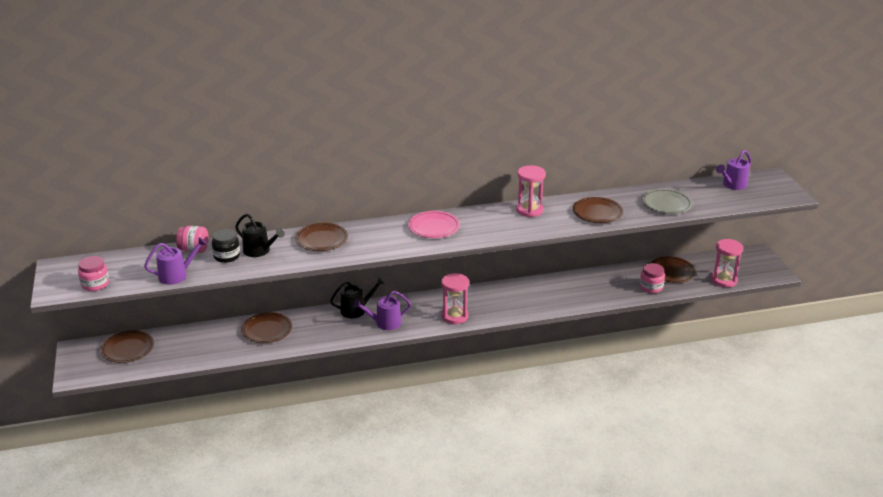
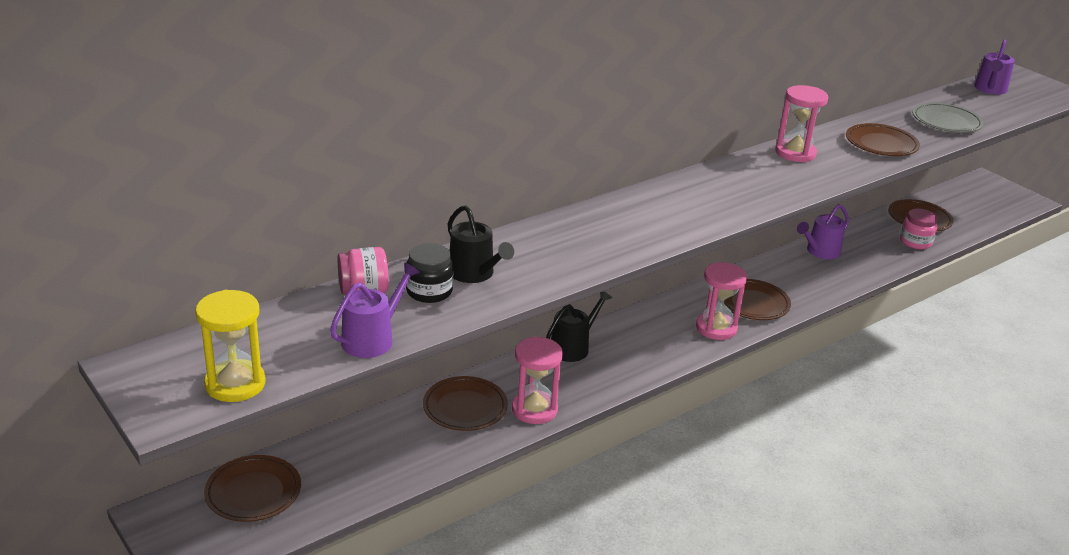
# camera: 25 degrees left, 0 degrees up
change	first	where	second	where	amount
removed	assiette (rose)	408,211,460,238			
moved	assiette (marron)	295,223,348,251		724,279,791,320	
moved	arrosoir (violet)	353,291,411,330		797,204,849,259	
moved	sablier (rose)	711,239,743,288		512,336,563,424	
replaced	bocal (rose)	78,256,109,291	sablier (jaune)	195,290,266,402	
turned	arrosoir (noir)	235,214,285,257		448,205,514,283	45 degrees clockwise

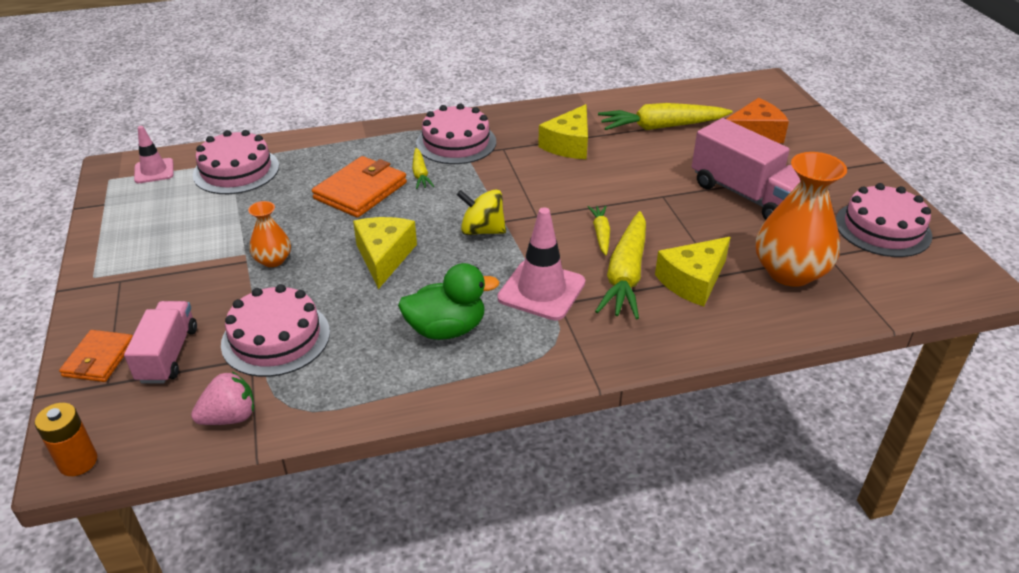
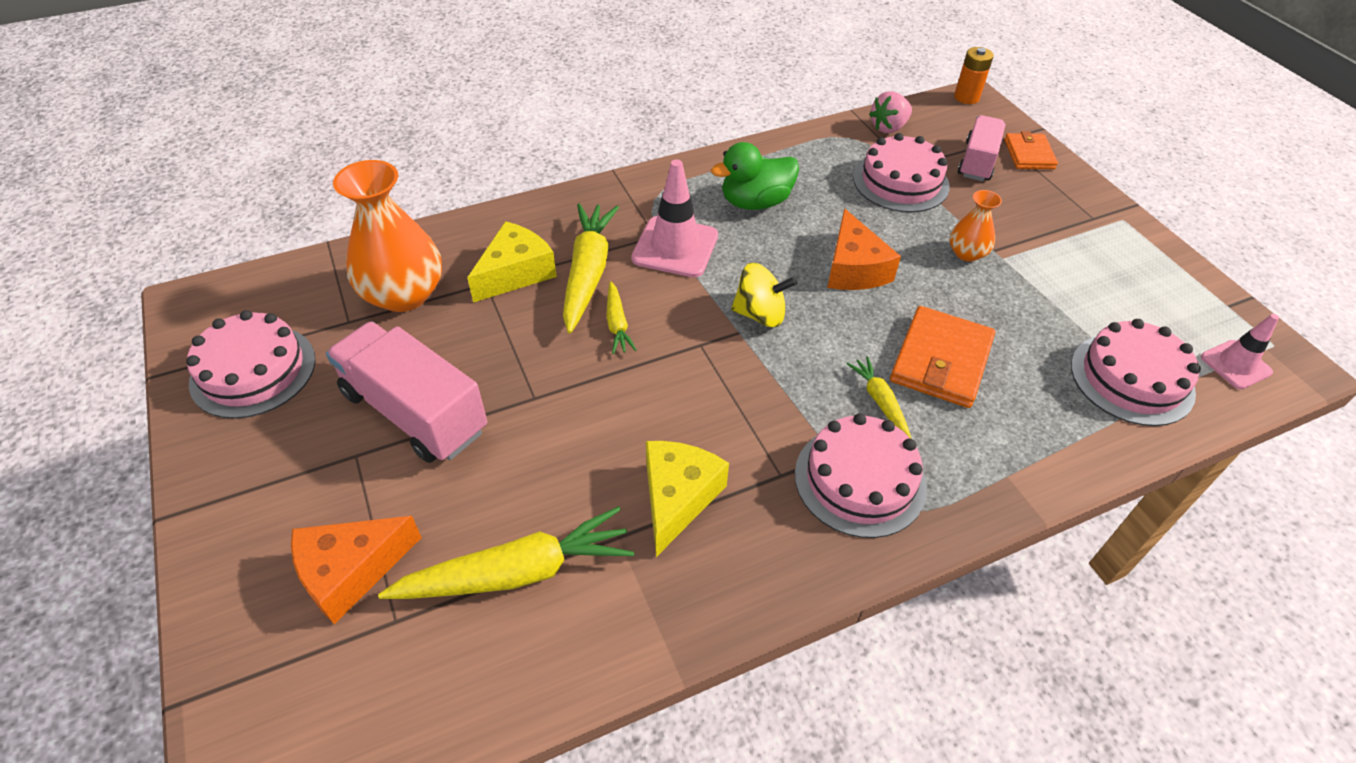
# camera: 170 degrees right, 10 degrees up
change	first	where	second	where	amount
recoloured	fromage (jaune)	353,217,417,289	fromage (orange)	827,208,901,290	
turned	camion (rose)	124,301,197,384		958,115,1005,181	150 degrees counterclockwise

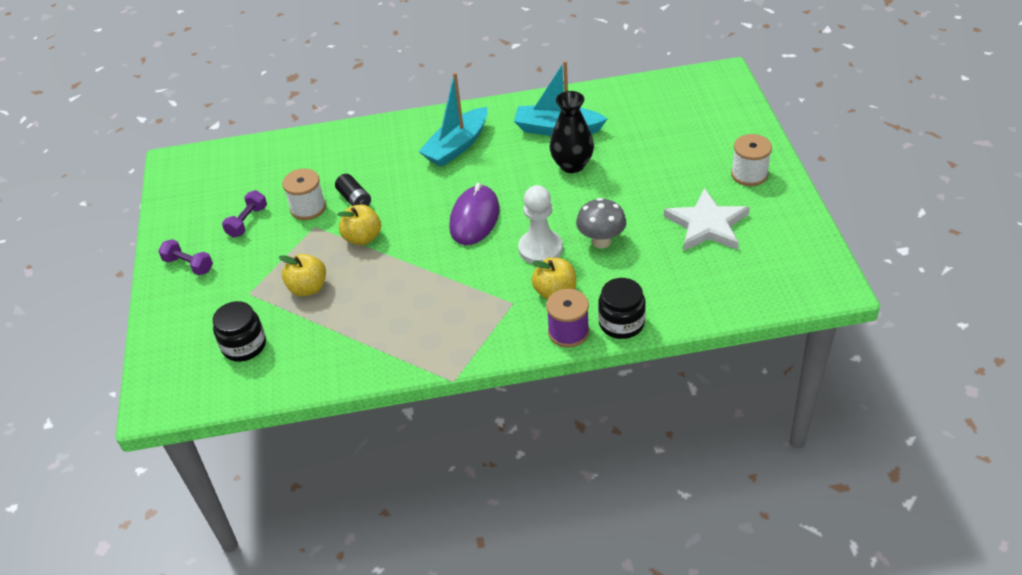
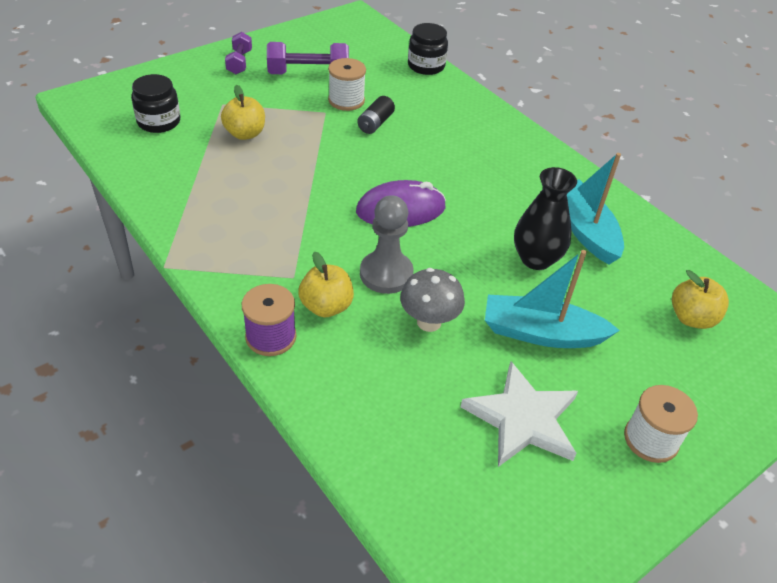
# camera: 55 degrees right, 0 degrees up
change	first	where	second	where	amount
moved	pomme (jaune)	337,204,381,245		672,270,729,329	
moved	bateau (turquoise)	418,72,488,167		485,250,620,348	
moved	bocal (noir)	598,278,646,339		408,23,448,75	
recoloured	pion (blanc)	518,185,563,264	pion (gris)	360,195,414,294	
resized	haltère (violet)	222,190,267,238		267,42,349,74	x1.60

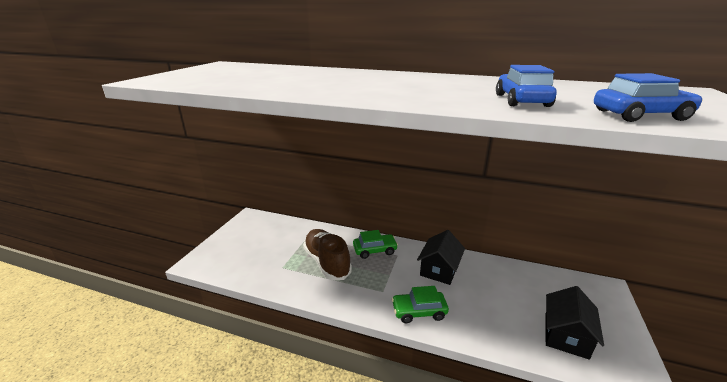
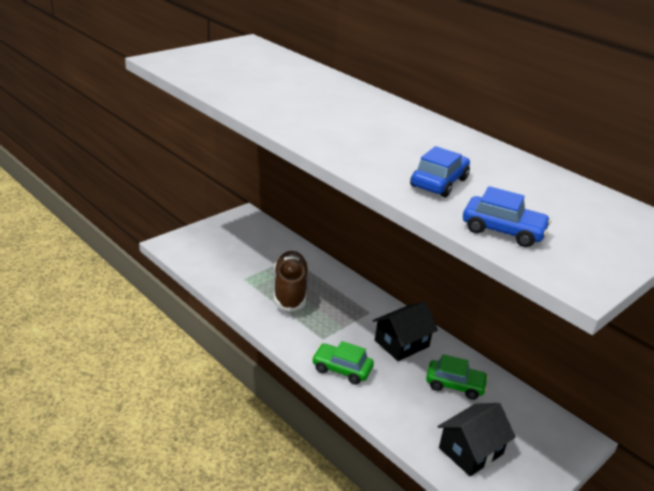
# camera: 25 degrees right, 5 degrees up
change	first	where	second	where	amount
moved	voiture (vert)	353,230,398,259		426,354,488,400	

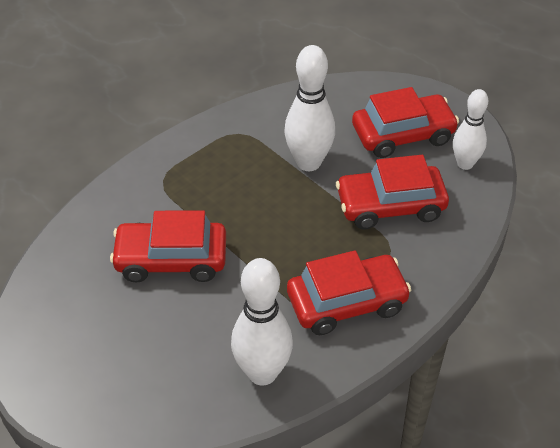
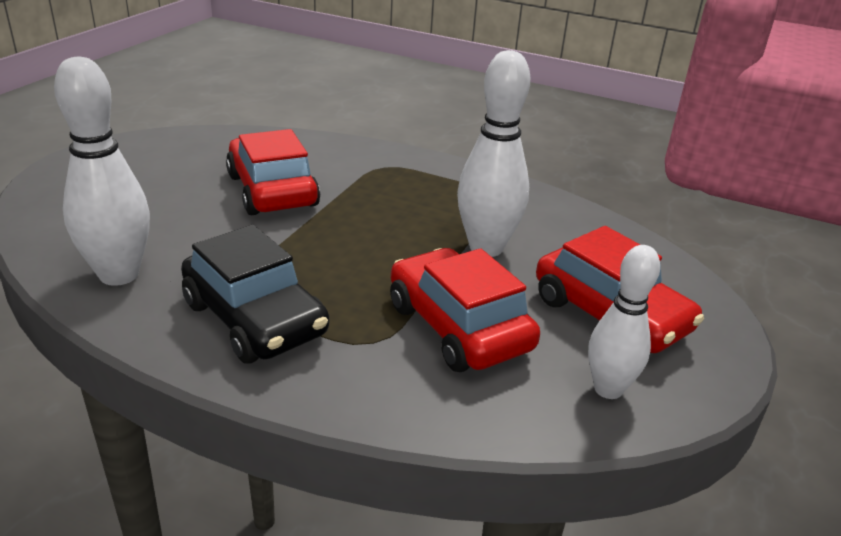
# camera: 65 degrees right, 15 degrees down
change	first	where	second	where	amount
recoloured	voiture (rouge)	287,250,411,335	voiture (noir)	181,225,329,363	

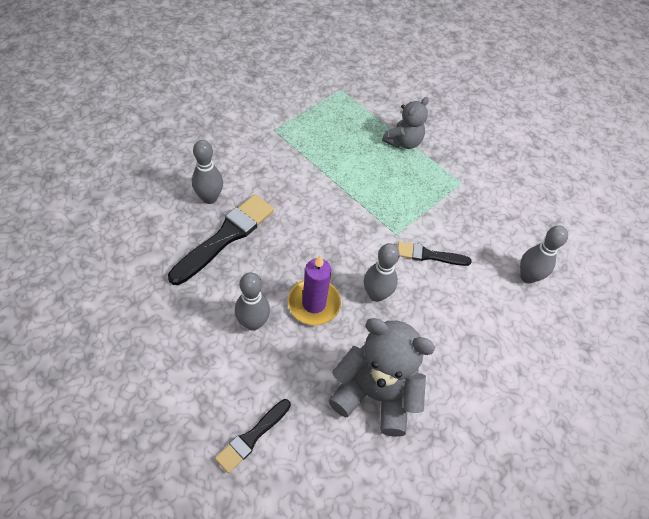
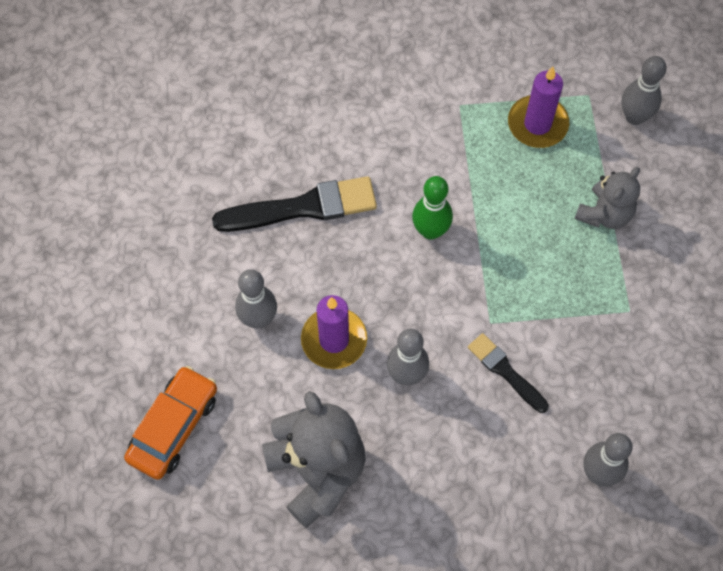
# camera: 45 degrees right, 10 degrees up
change	first	where	second	where	amount
added			quille (vert)	412,176,453,240	
added			bougie (violet)	508,66,569,148	
moved	quille (gris)	192,140,223,204		622,56,667,125	
replaced	pinceau (noir)	215,399,291,473	voiture (orange)	124,366,217,480	
turned	ours en peluche (gris)	382,97,429,149		574,167,640,229	45 degrees counterclockwise

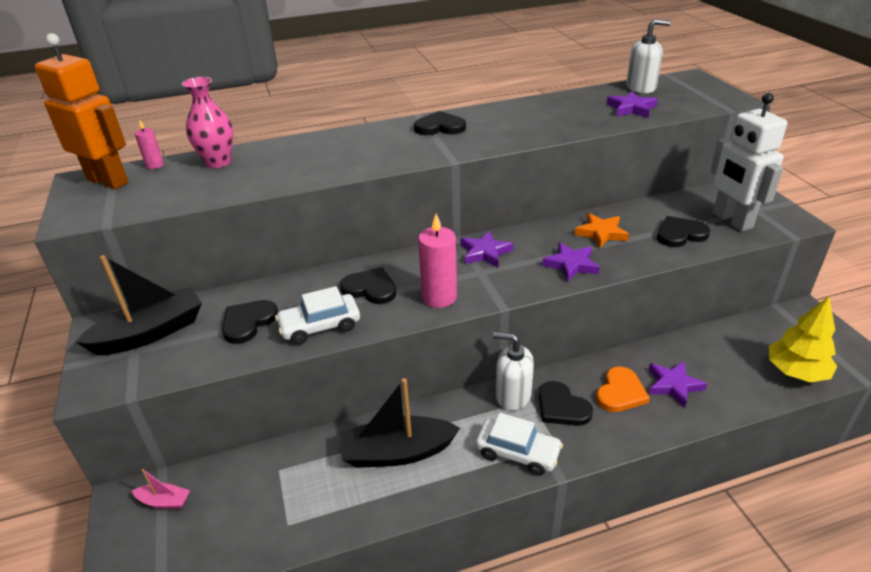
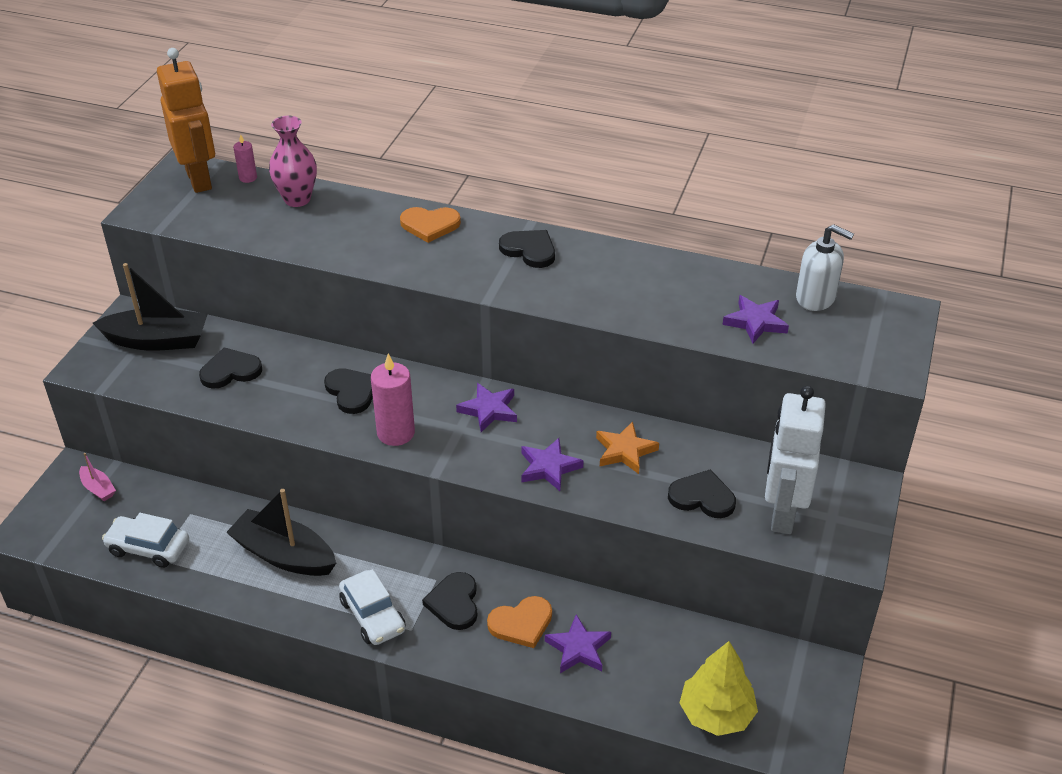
# camera: 35 degrees right, 5 degrees up
change	first	where	second	where	amount
removed	distributeur de savon (blanc)	493,332,534,411			
added			cœur (orange)	400,207,461,243	
moved	voiture (blanc)	275,286,360,345		102,513,189,568	

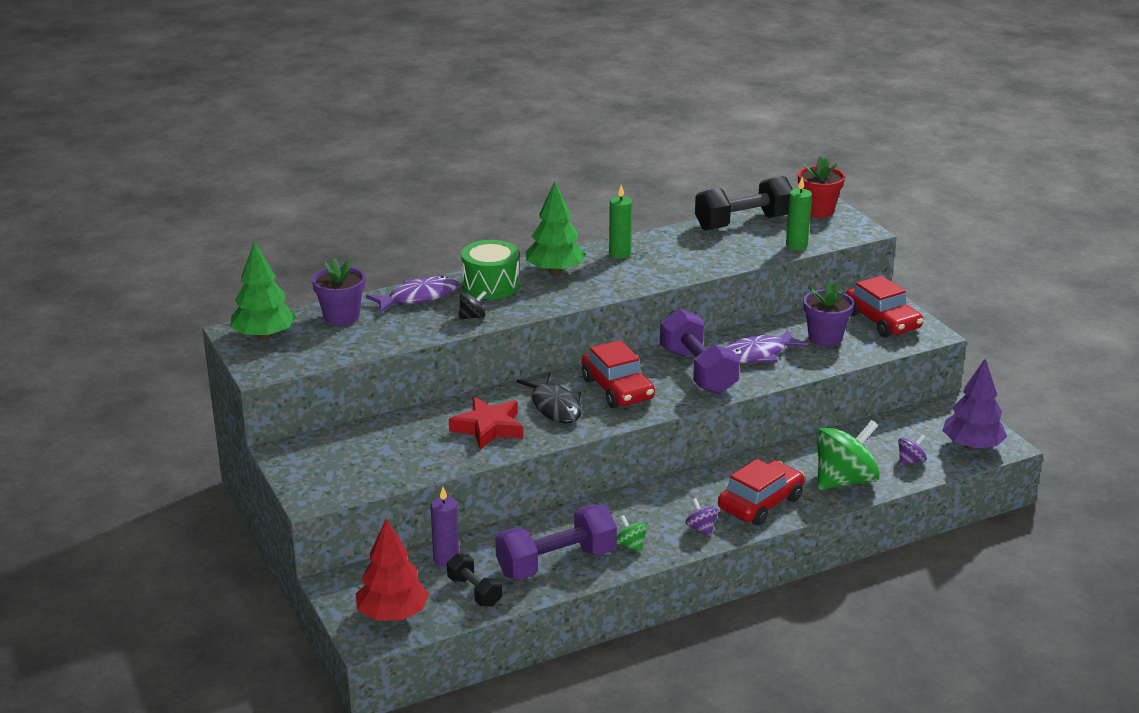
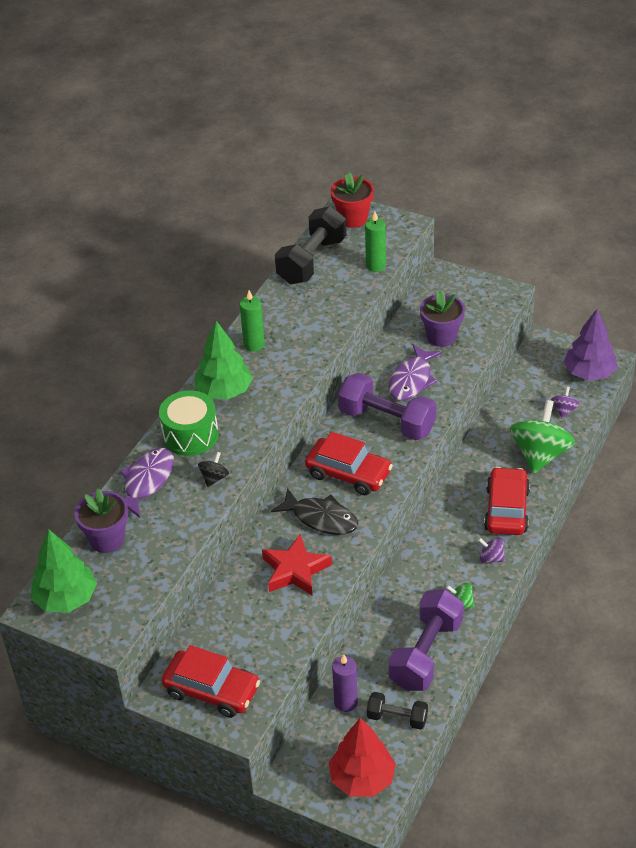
# camera: 35 degrees left, 15 degrees up
change	first	where	second	where	amount
moved	voiture (rouge)	845,276,923,337		161,645,260,718	

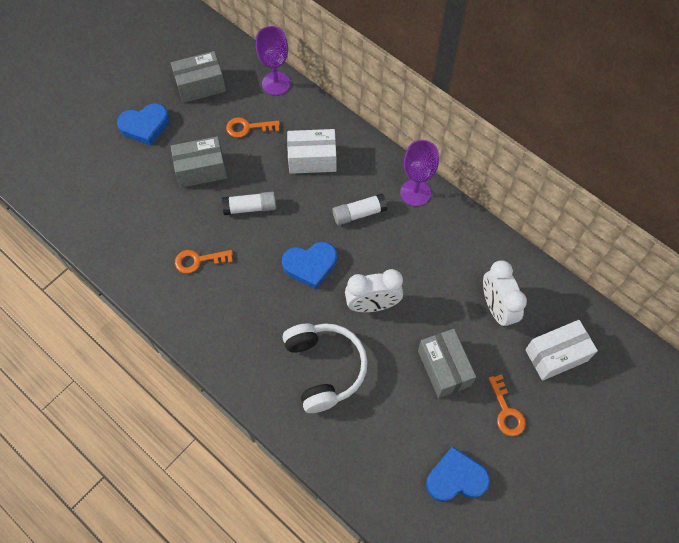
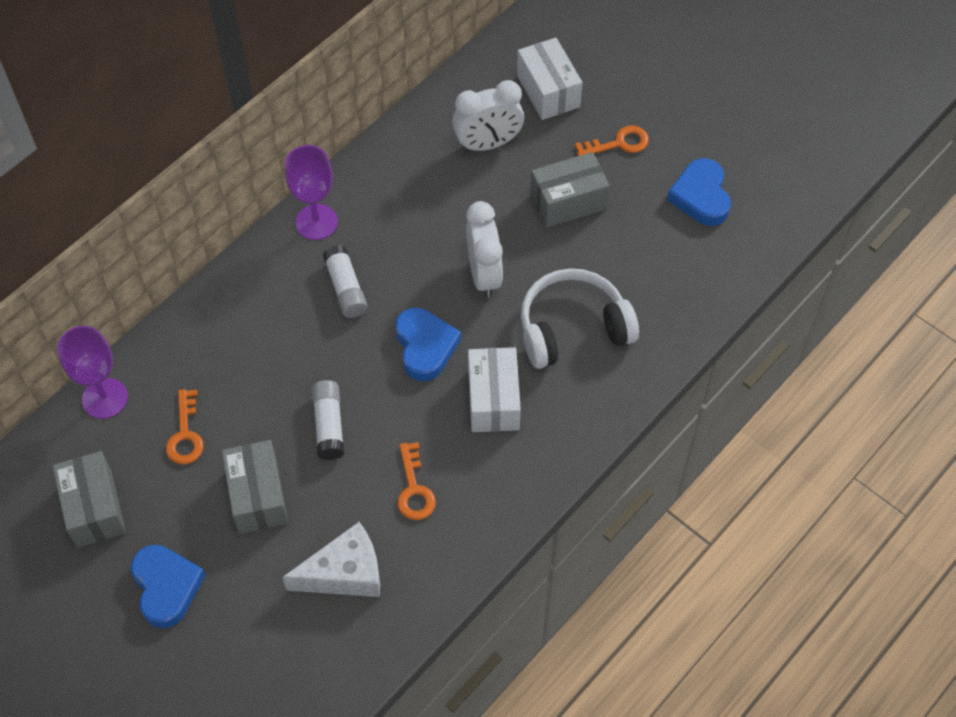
# camera: 90 degrees left, 5 degrees down
change	first	where	second	where	amount
added			fromage (blanc)	282,522,380,597	
moved	boîte (blanc)	287,129,336,174		468,347,521,432	

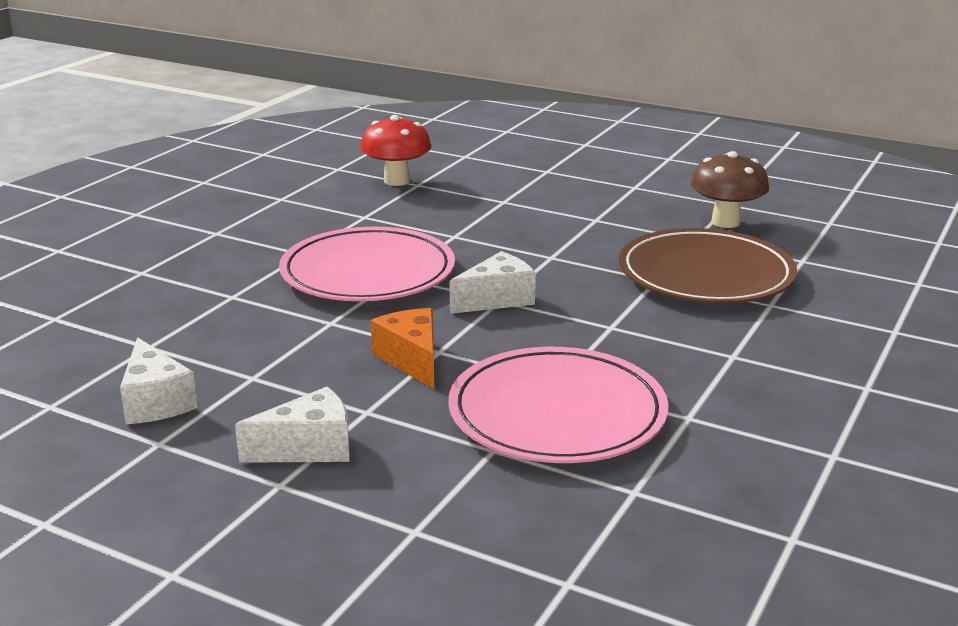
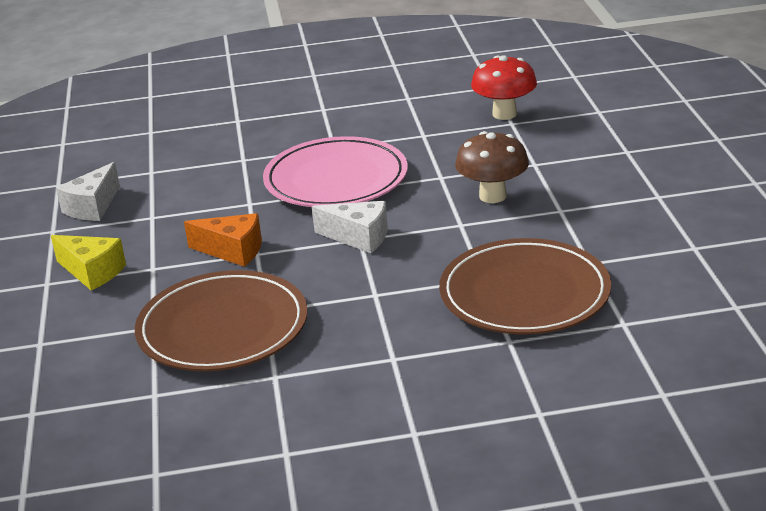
# camera: 55 degrees right, 5 degrees up
change	first	where	second	where	amount
moved	champignon (marron)	690,151,769,228		455,131,529,203	
recoloured	fromage (blanc)	235,387,350,463	fromage (jaune)	51,235,126,290	
recoloured	assiette (rose)	448,347,668,463	assiette (marron)	135,270,307,371	
turned	fromage (orange)	371,308,434,389		184,213,262,267	75 degrees clockwise

